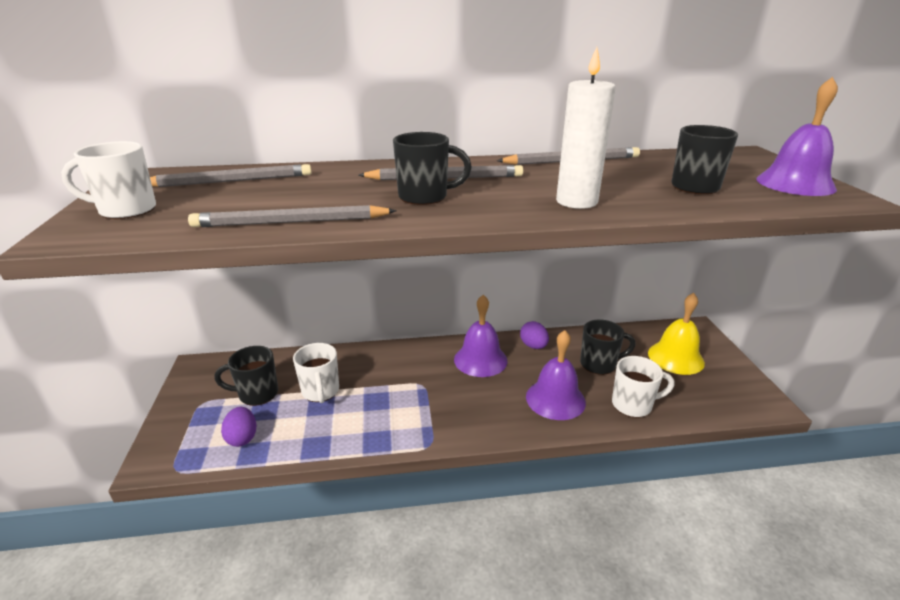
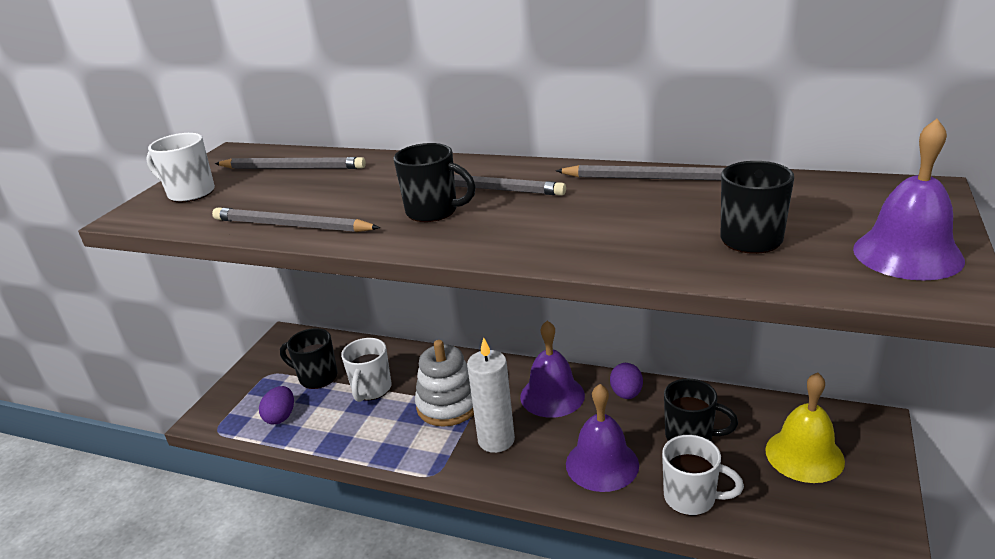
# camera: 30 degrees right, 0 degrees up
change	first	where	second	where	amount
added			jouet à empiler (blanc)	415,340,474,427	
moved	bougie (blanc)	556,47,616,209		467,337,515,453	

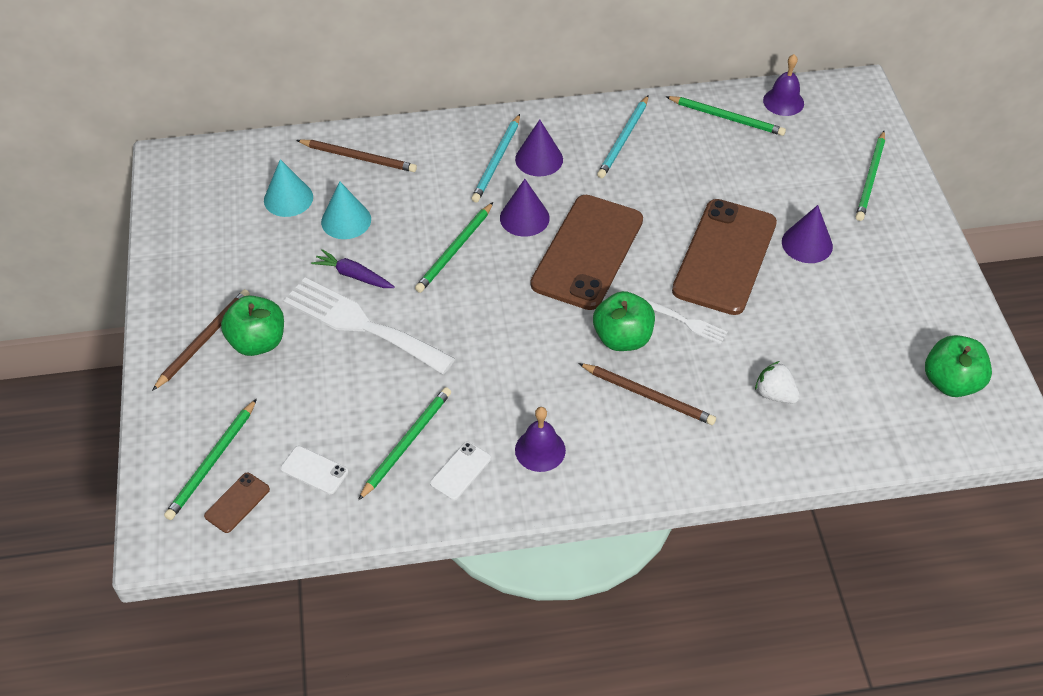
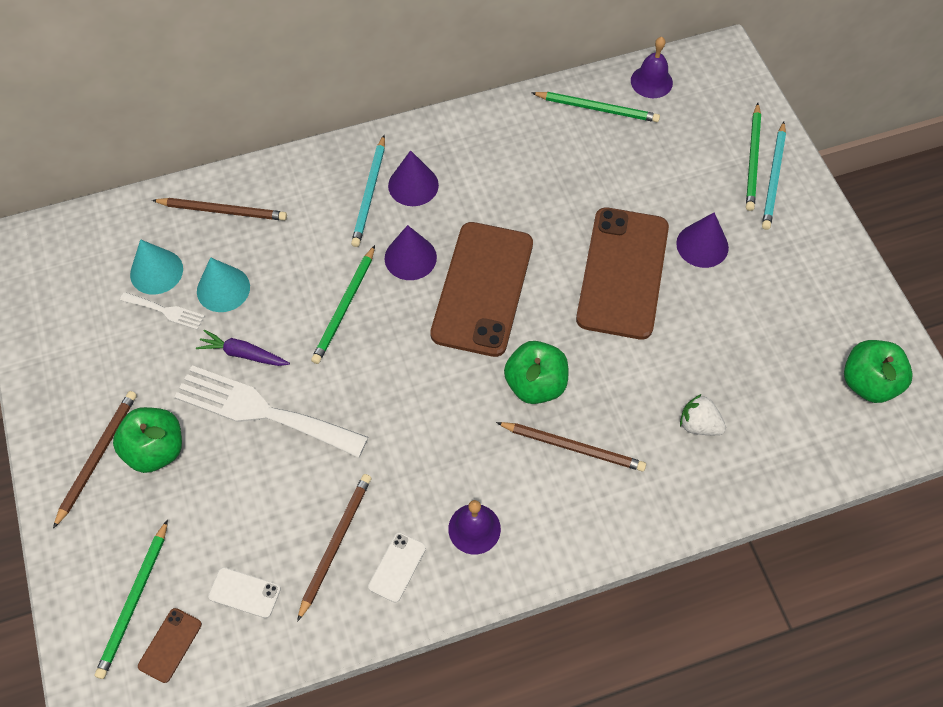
# camera: 10 degrees left, 10 degrees up
change	first	where	second	where	amount
moved	crayon (turquoise)	597,95,649,178		762,121,786,230	
moved	fourchette (blanc)	647,300,728,344		120,292,205,330	
recoloured	crayon (vert)	358,387,451,500	crayon (marron)	297,474,371,622	

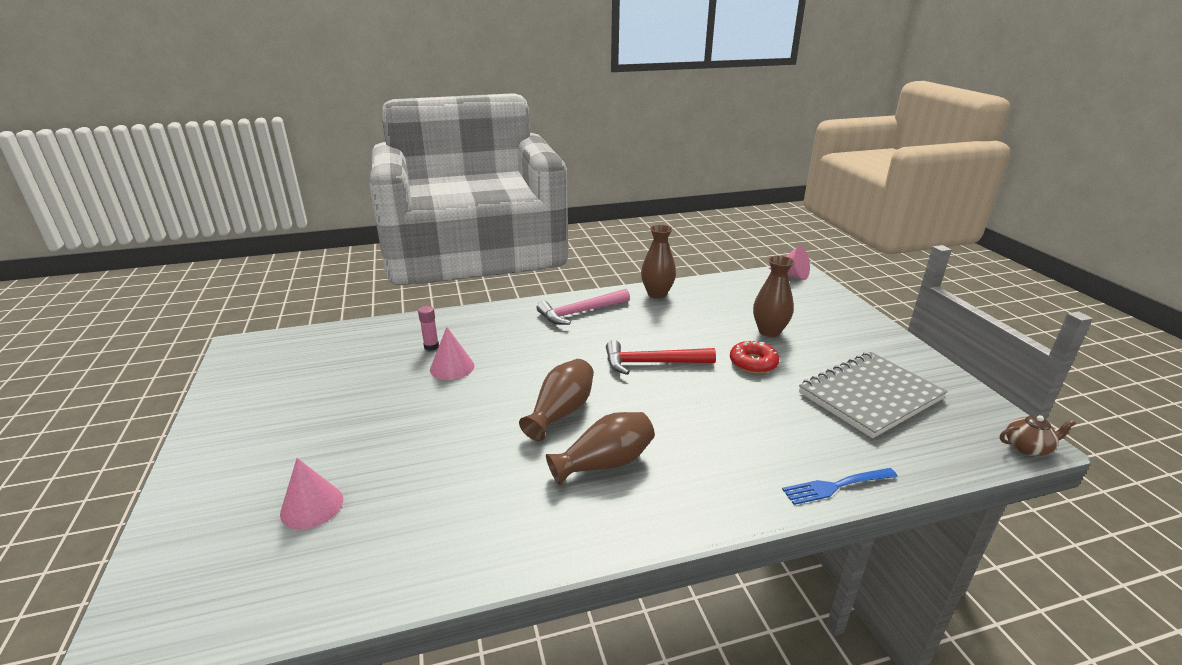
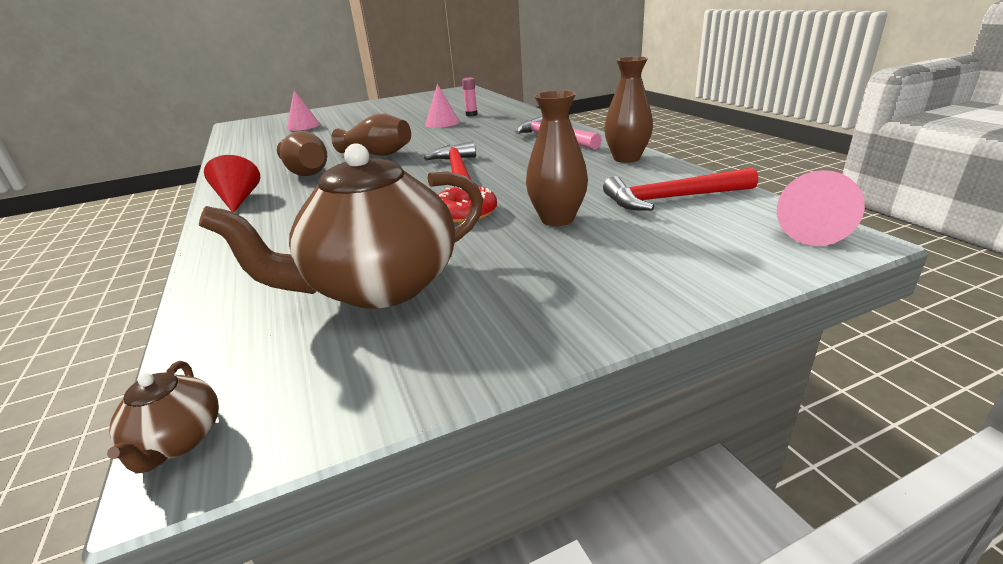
# camera: 85 degrees right, 0 degrees up
change	first	where	second	where	amount
removed	fourchette (bleu)	782,468,898,505			
added			cône (rouge)	204,155,260,212	
added			marteau (rouge)	603,168,758,211	
replaced	carnet (gris)	799,352,948,438	théière (marron)	199,143,483,309	

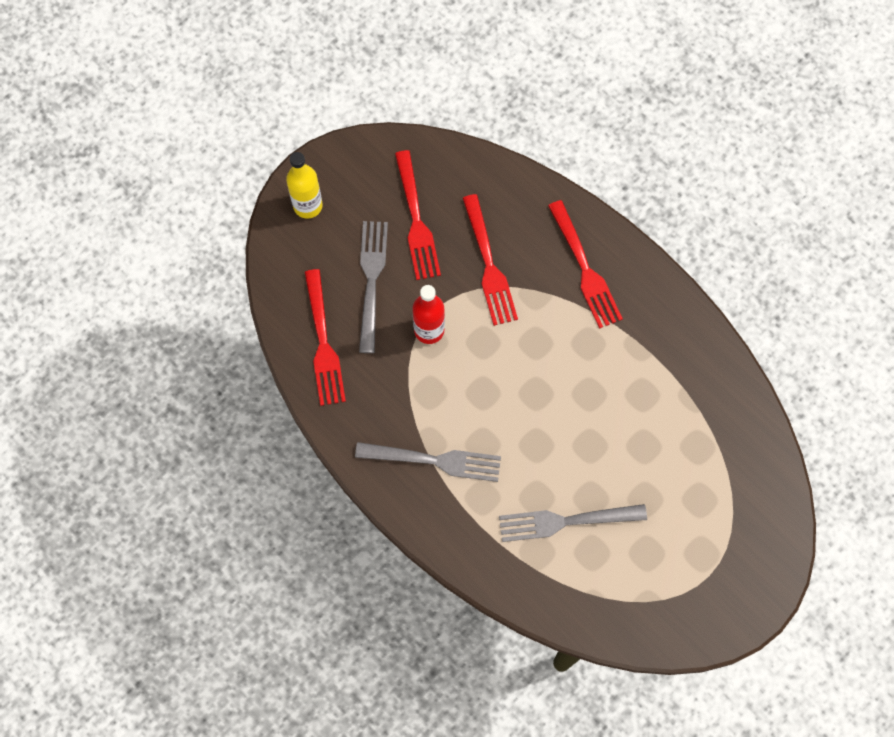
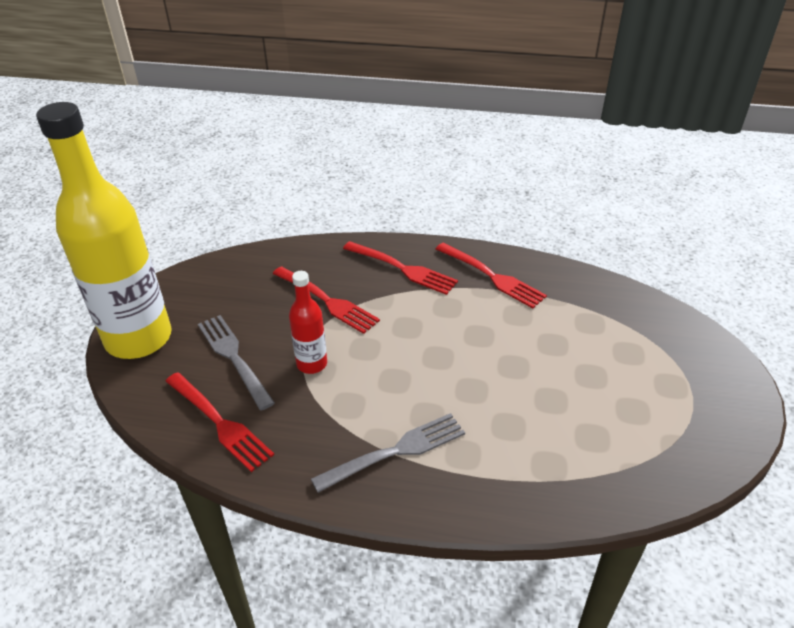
# camera: 35 degrees left, 30 degrees down
change	first	where	second	where	amount
removed	fourchette (gris)	499,504,647,542			
moved	fourchette (rouge)	395,150,441,280		436,243,547,308	
resized	bouteille (jaune)	286,152,323,219		36,102,172,359	x2.22

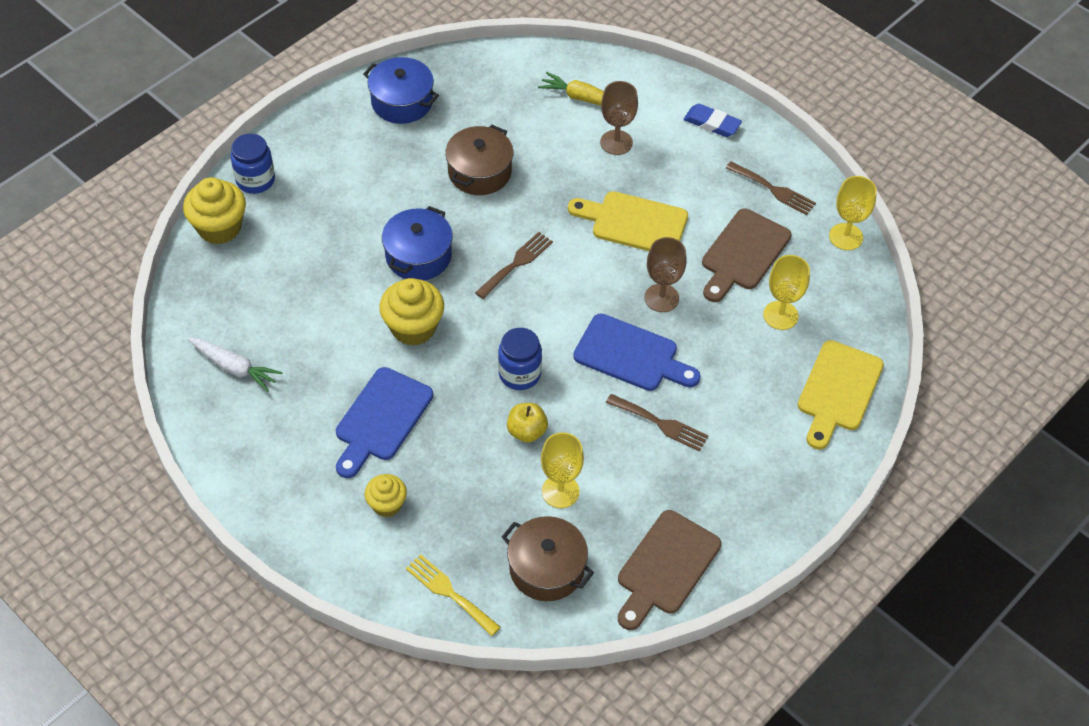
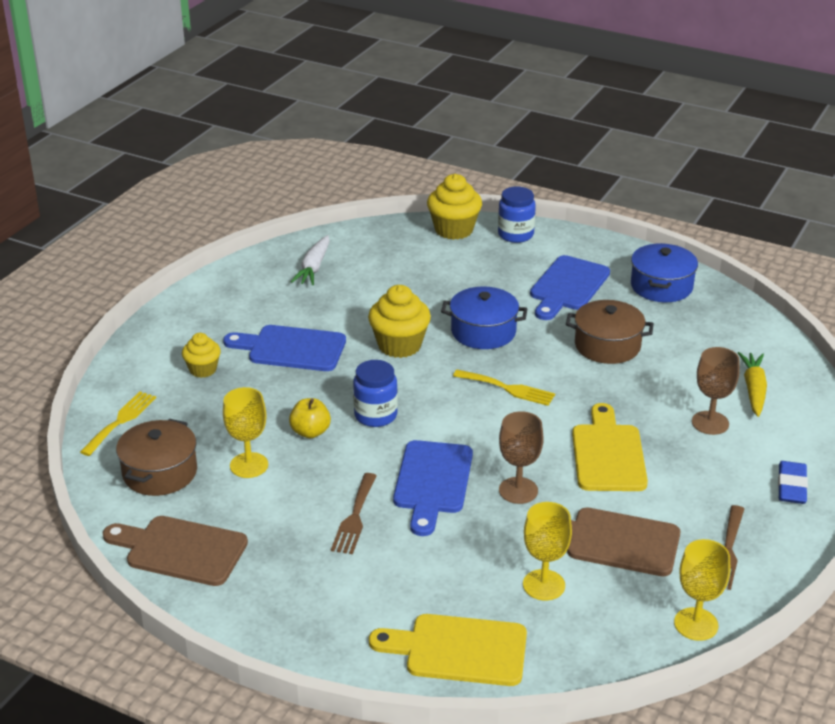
# camera: 75 degrees right, 20 degrees down
change	first	where	second	where	amount
added			planche à découper (bleu)	530,255,610,320	
recoloured	fourchette (marron)	475,232,553,299	fourchette (jaune)	453,370,555,406	

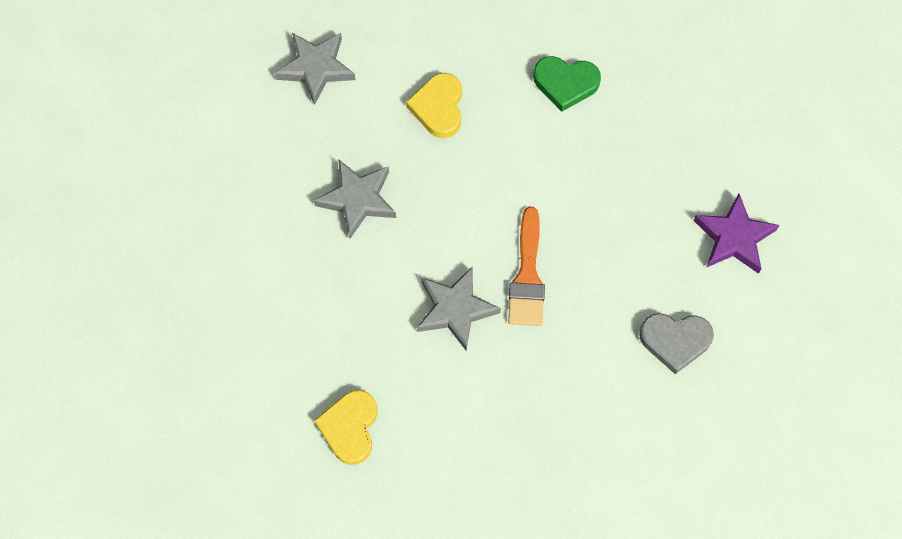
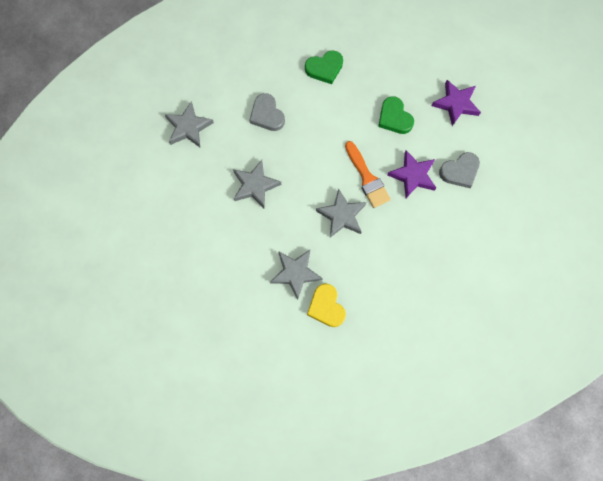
# camera: 30 degrees left, 5 degrees up
change	first	where	second	where	amount
added			étoile (gris)	270,250,322,300	
added			cœur (vert)	378,96,414,134	
added			étoile (violet)	387,150,436,198	
recoloured	cœur (jaune)	406,73,462,138	cœur (gris)	249,93,285,131	

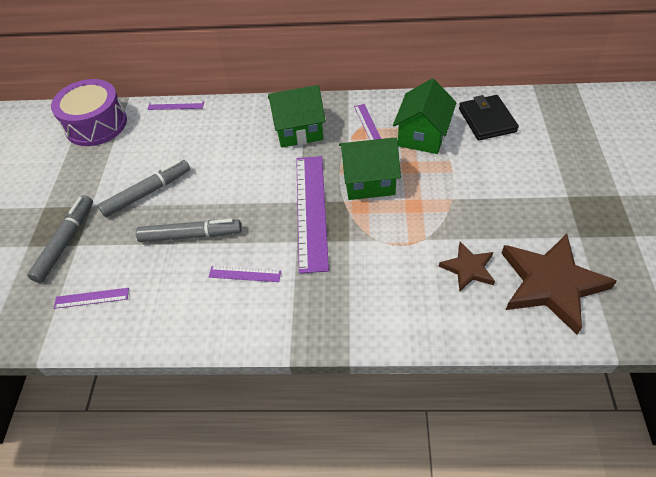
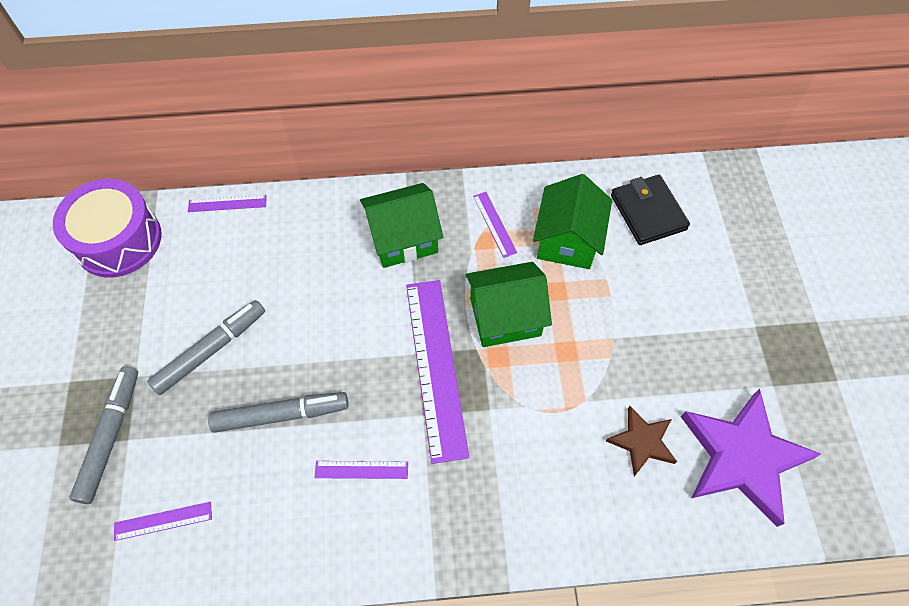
# camera: 10 degrees left, 10 degrees up
change	first	where	second	where	amount
recoloured	étoile (marron)	501,234,617,335	étoile (violet)	681,389,821,527	

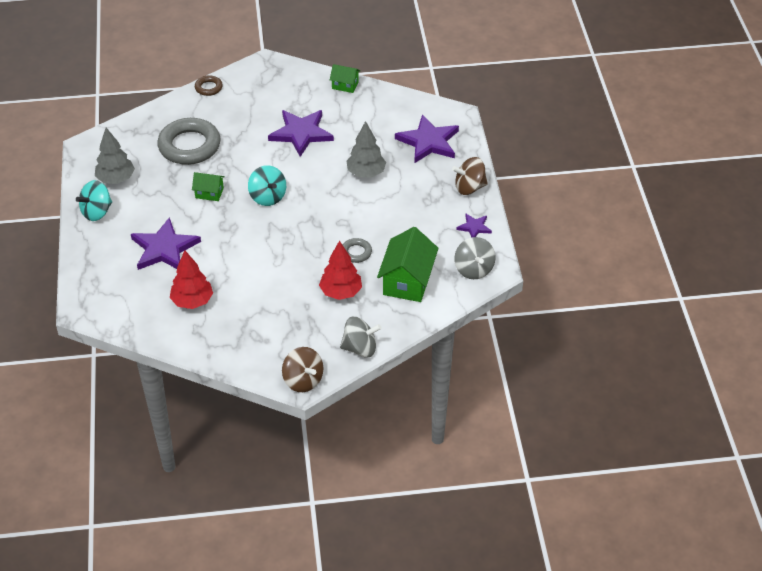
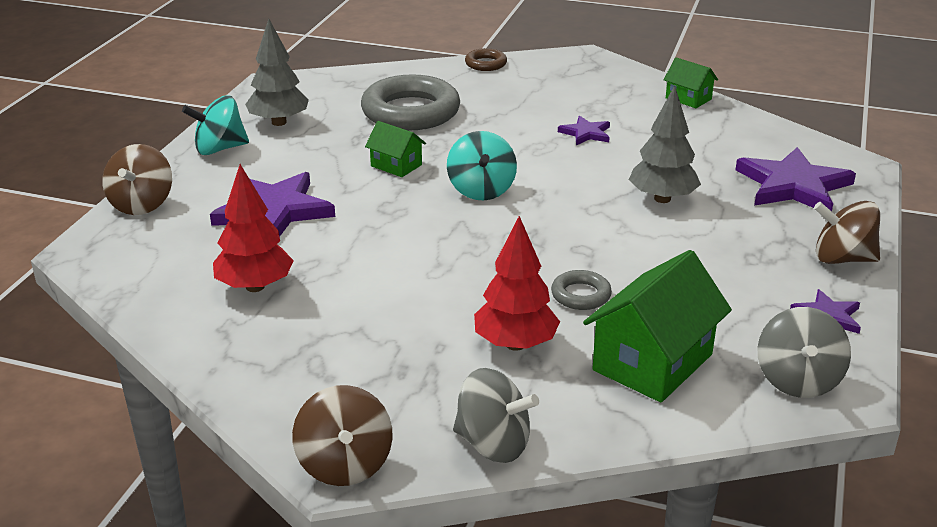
# camera: 25 degrees right, 15 degrees down
change	first	where	second	where	amount
added			toupie (marron)	102,144,172,215	
resized	étoile (violet)	268,110,334,157		558,116,610,145	x0.51

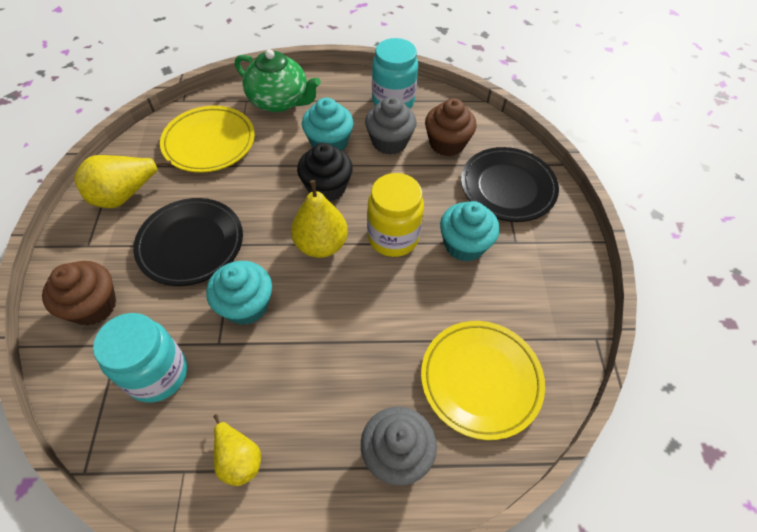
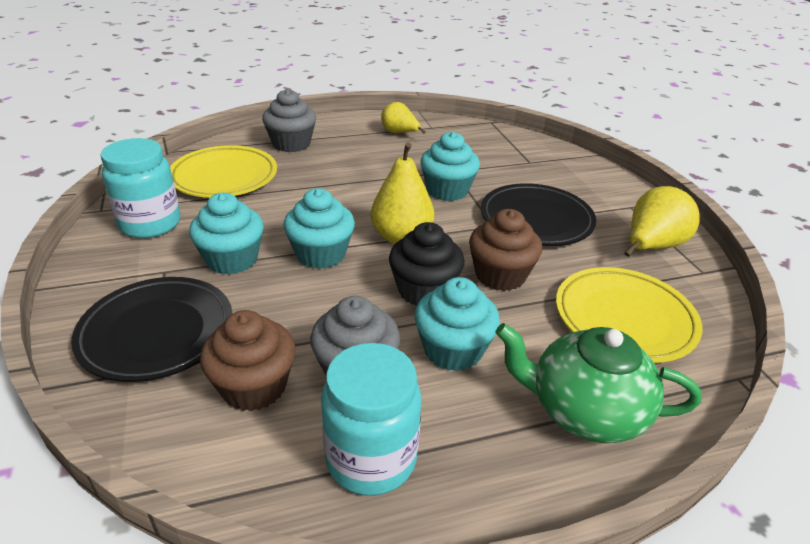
# camera: 165 degrees right, 20 degrees down
change	first	where	second	where	amount
moved	muffin (marron)	42,261,116,326		469,209,542,291	
moved	bocal (turquoise)	93,313,187,402		101,138,180,238	
replaced	bocal (jaune)	367,173,424,257	muffin (turquoise)	283,188,355,269	

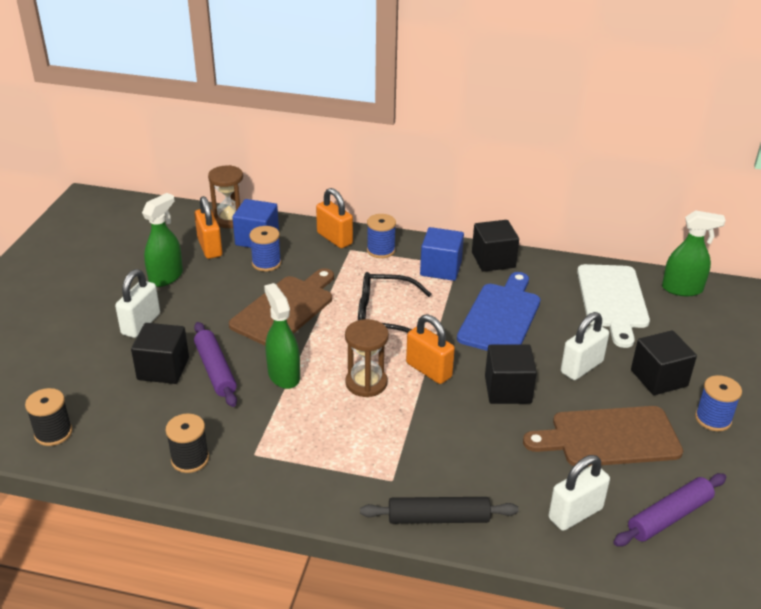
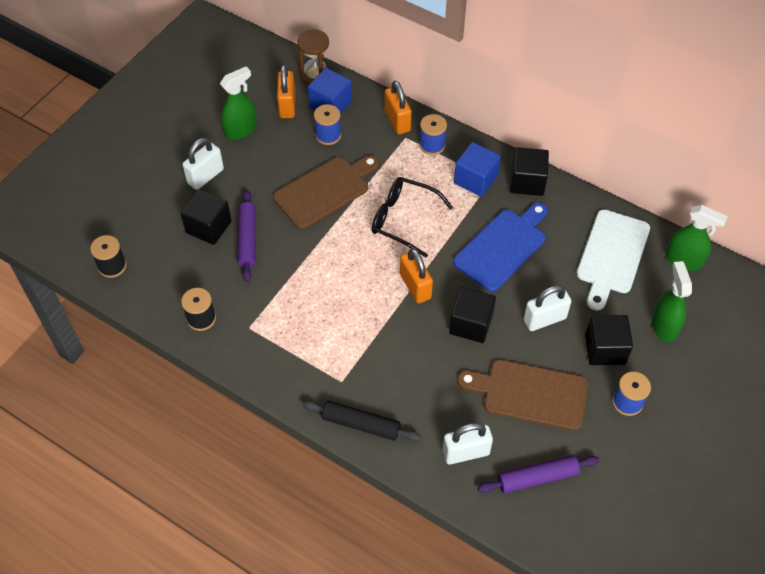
# camera: 20 degrees right, 20 degrees up
change	first	where	second	where	amount
removed	sablier (marron)	345,319,389,397			
moved	vaporisateur (vert)	264,283,300,389		651,261,692,342	

